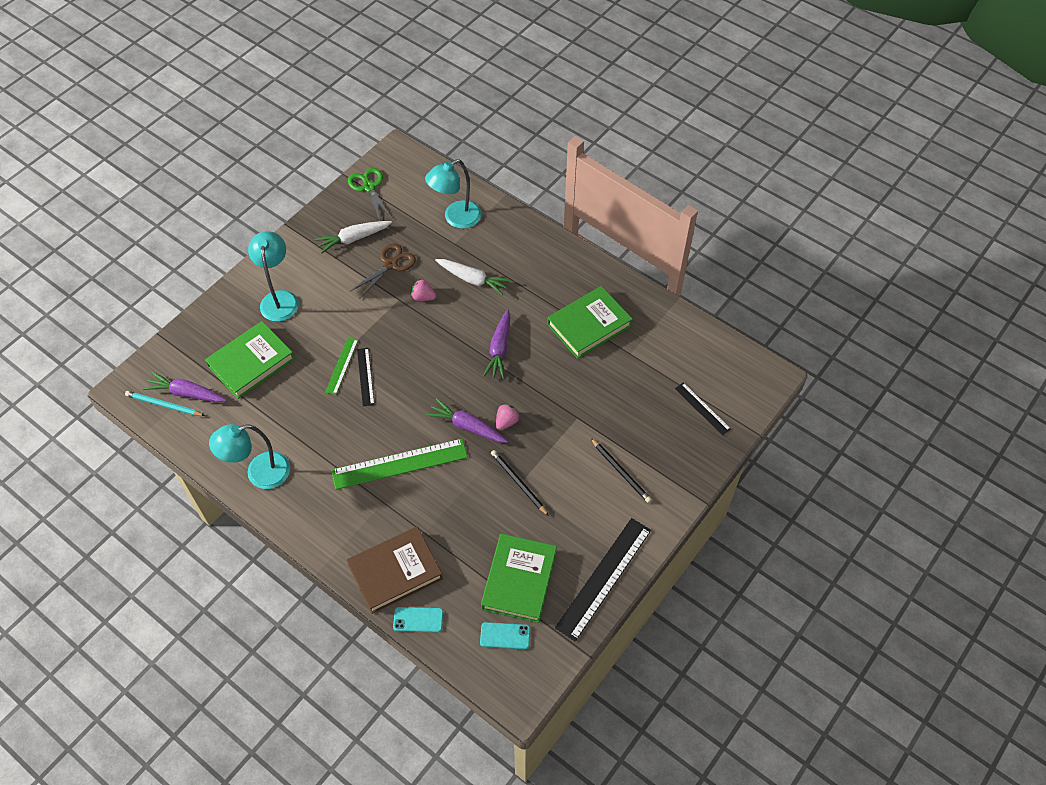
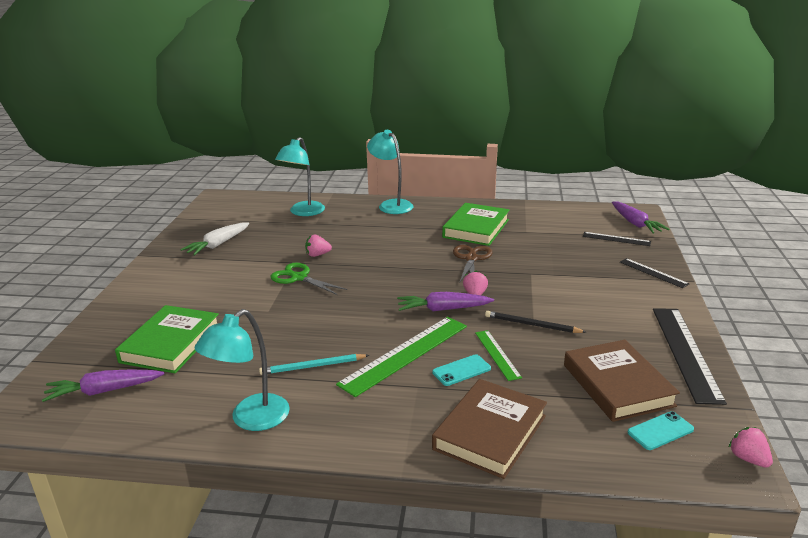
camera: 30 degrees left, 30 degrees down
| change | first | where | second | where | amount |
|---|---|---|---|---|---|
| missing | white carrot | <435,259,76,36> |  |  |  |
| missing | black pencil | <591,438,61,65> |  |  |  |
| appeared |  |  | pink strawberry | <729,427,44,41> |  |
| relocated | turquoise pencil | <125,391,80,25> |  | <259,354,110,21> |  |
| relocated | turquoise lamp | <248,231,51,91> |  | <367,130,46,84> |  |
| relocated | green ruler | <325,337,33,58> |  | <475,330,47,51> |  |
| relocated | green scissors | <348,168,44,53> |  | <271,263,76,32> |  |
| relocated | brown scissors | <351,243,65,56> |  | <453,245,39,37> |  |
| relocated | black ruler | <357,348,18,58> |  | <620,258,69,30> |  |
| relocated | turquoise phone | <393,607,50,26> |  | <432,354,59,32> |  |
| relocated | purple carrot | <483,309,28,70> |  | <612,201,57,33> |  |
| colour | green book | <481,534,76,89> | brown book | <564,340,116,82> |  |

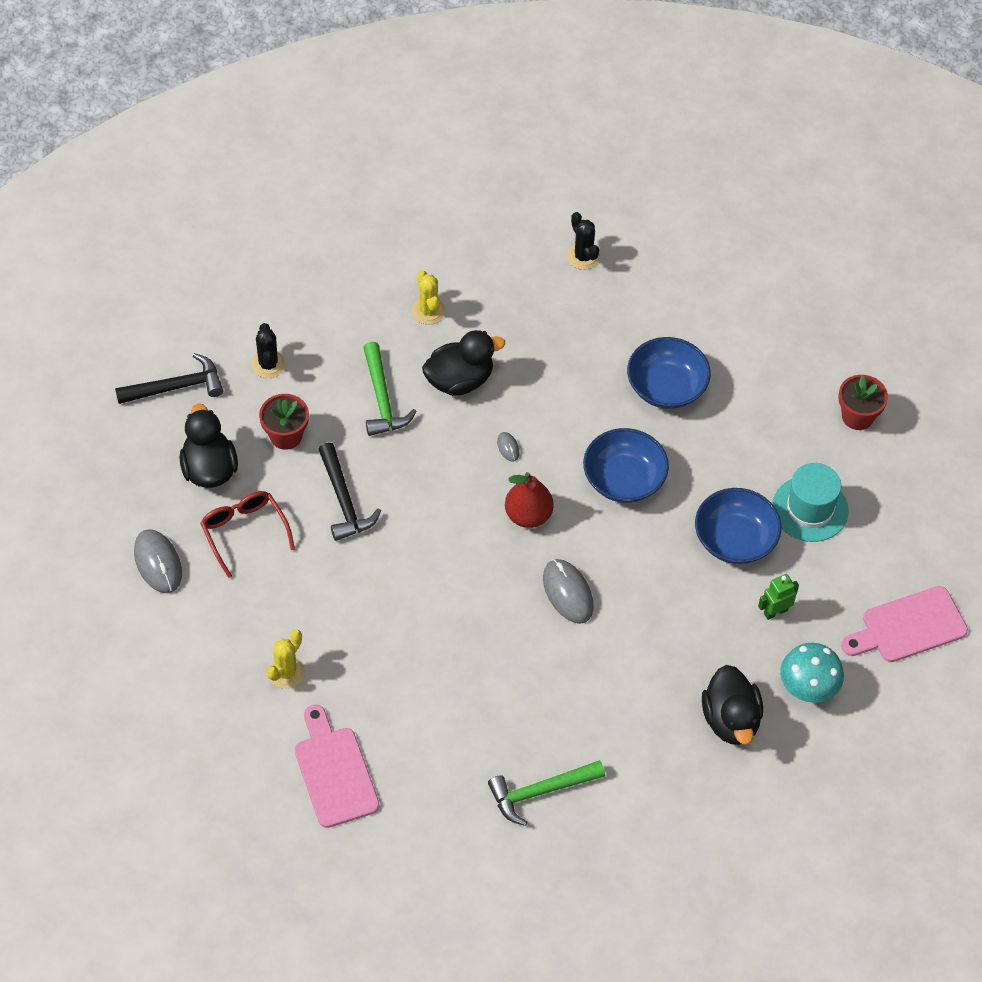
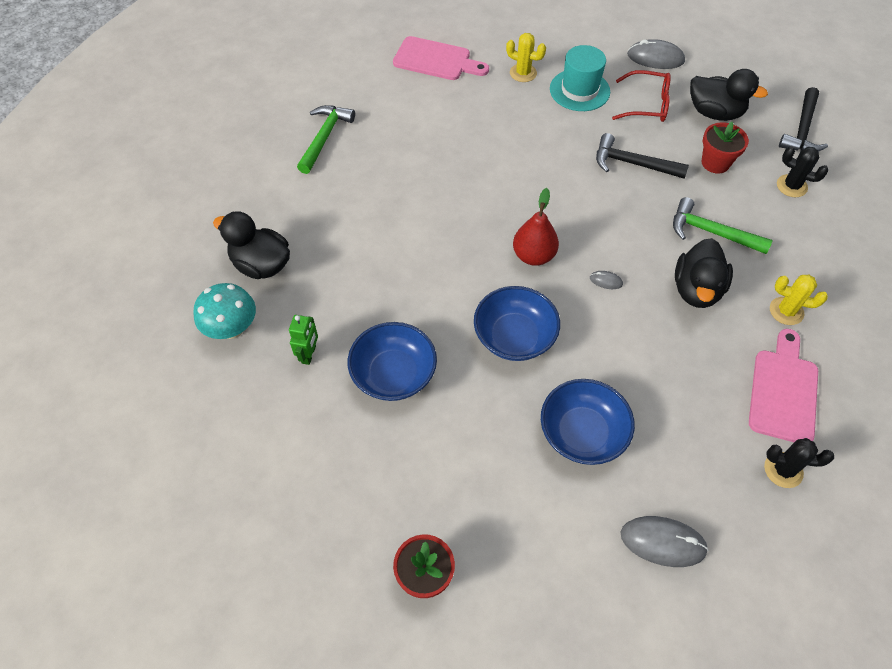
camera: 130 degrees right, 0 degrees up
| change | first | where | second | where | amount |
|---|---|---|---|---|---|
| relocated | grey mouse | <543,559,51,65> |  | <621,516,88,51> |  |
| relocated | turquoise hat | <772,463,77,79> |  | <550,45,60,66> |  |
| relocated | pink cutting board | <841,586,127,76> |  | <749,329,69,113> |  |
| spun | yellow cactus | <267,630,38,59> |  | <506,33,40,49> | 45 degrees counterclockwise |

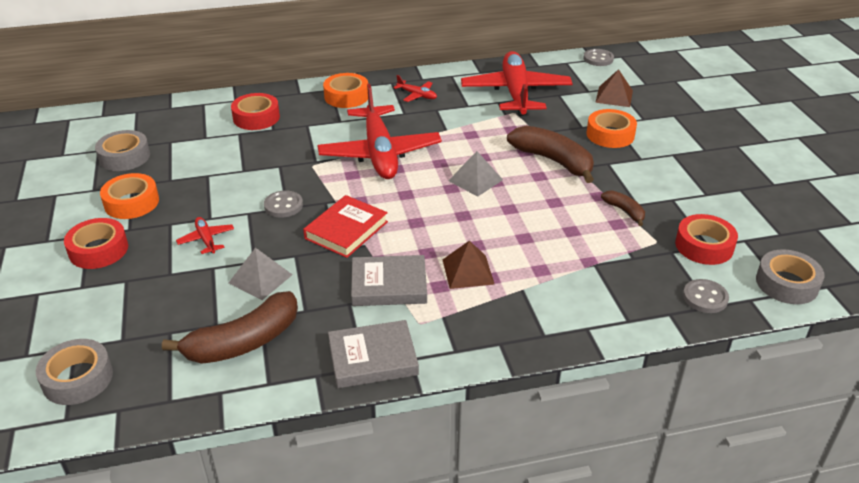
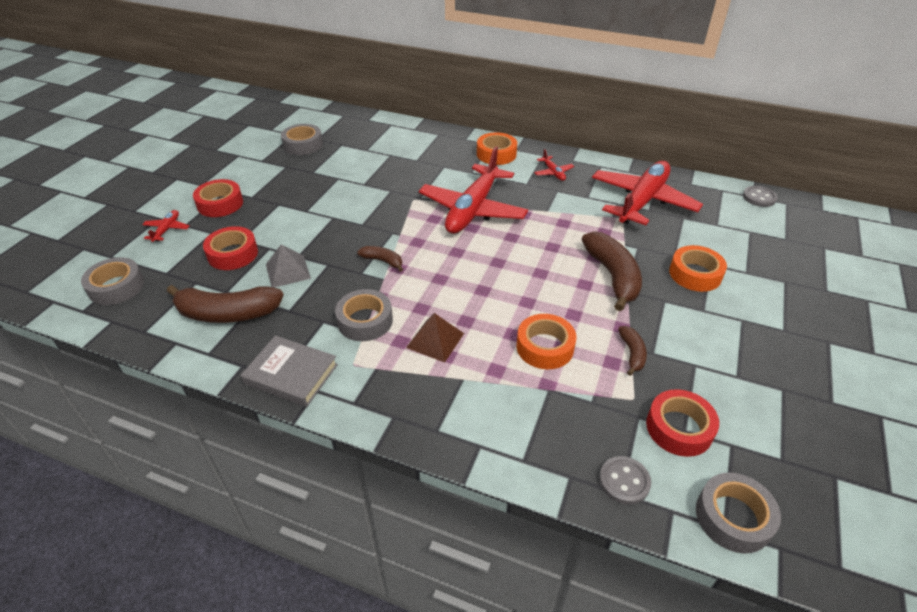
camera: 35 degrees right, 5 degrees up
| change | first | where | second | where | amount |
|---|---|---|---|---|---|
| missing | grey button | <264,190,39,28> |  |  |  |
| missing | grey pyramid | <448,151,55,46> |  |  |  |
| missing | brown pyramid | <595,69,38,38> |  |  |  |
| relocated | orange tape | <100,173,59,46> |  | <516,314,60,55> |  |
| relocated | red plane | <176,217,58,37> |  | <142,210,48,32> |  |
| relocated | red tape | <231,93,49,37> |  | <203,226,55,44> |  |
| exchanged | red book | <303,195,85,63> | brown banana | <357,246,46,26> |  |
| exchanged | grey book | <351,255,76,51> | grey tape | <335,289,58,52> |  |

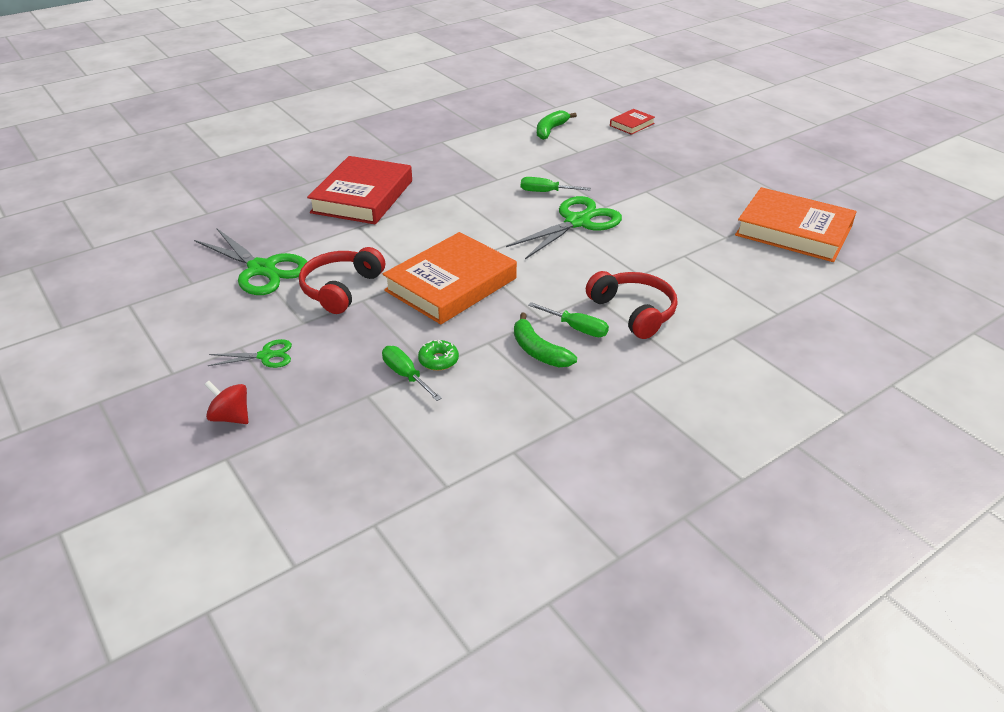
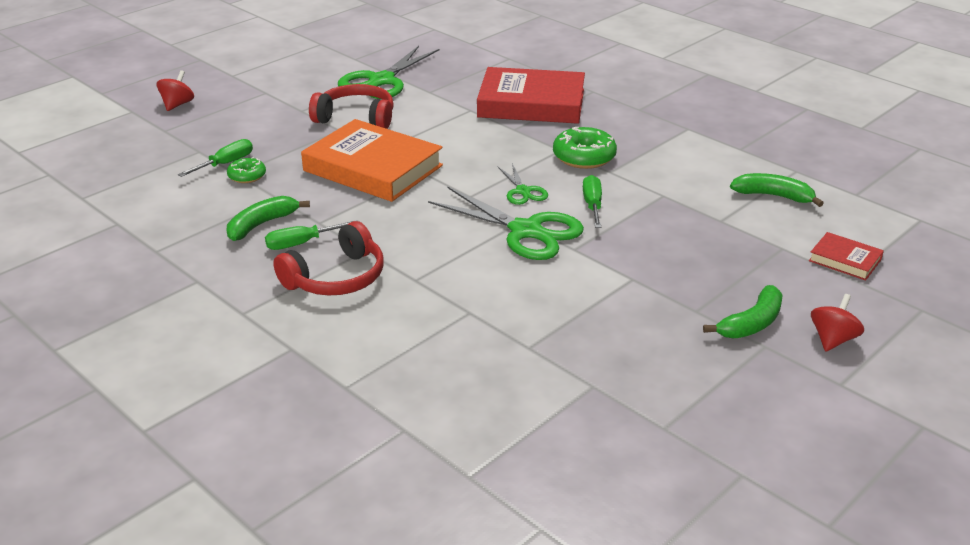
camera: 80 degrees right, 5 degrees down
| change | first | where | second | where | amount |
|---|---|---|---|---|---|
| missing | orange book | <735,187,121,75> |  |  |  |
| appeared |  |  | green donut | <553,127,64,42> |  |
| appeared |  |  | green banana | <703,285,80,53> |  |
| appeared |  |  | red spinning top | <811,294,53,57> |  |
| relocated | green scissors | <207,339,85,29> |  | <498,164,50,41> |  |
| spun | green screwdriver | <528,302,81,35> |  | <265,220,93,30> | 45 degrees clockwise |

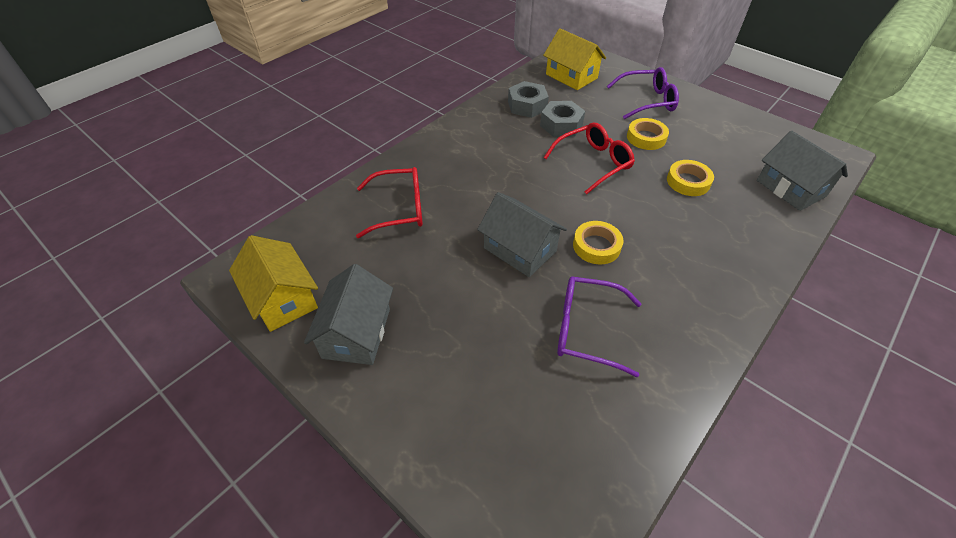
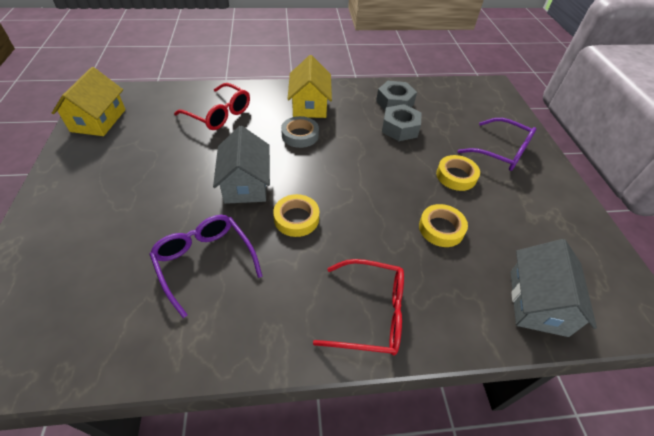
camera: 40 degrees right, 0 degrees up
| change | first | where | second | where | amount |
|---|---|---|---|---|---|
| missing | grey house | <304,264,89,101> |  |  |  |
| appeared |  |  | grey tape | <281,116,38,32> |  |
| relocated | yellow house | <543,28,63,62> |  | <288,55,44,63> |  |
| relocated | red glasses | <544,122,91,72> |  | <313,259,91,97> |  |

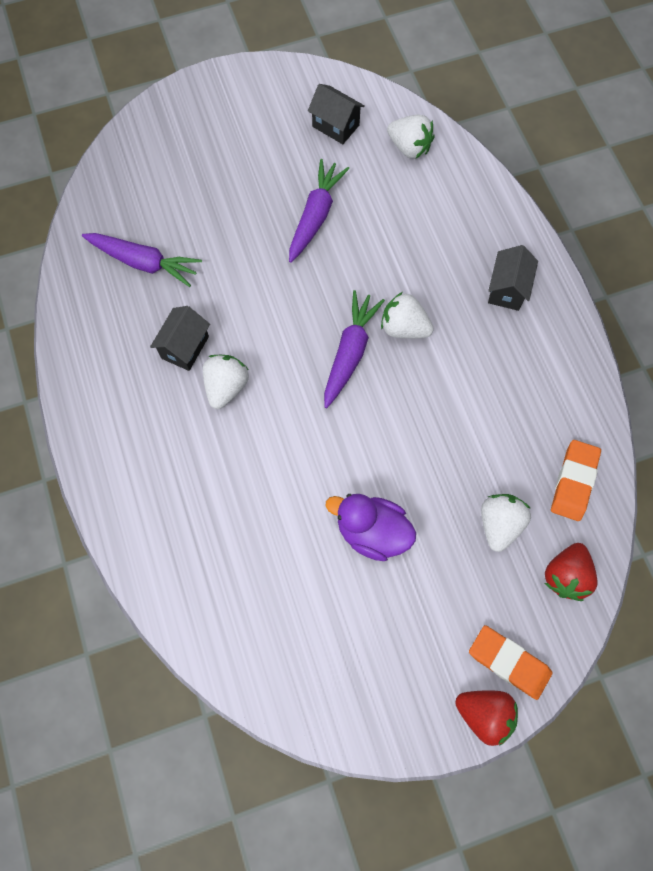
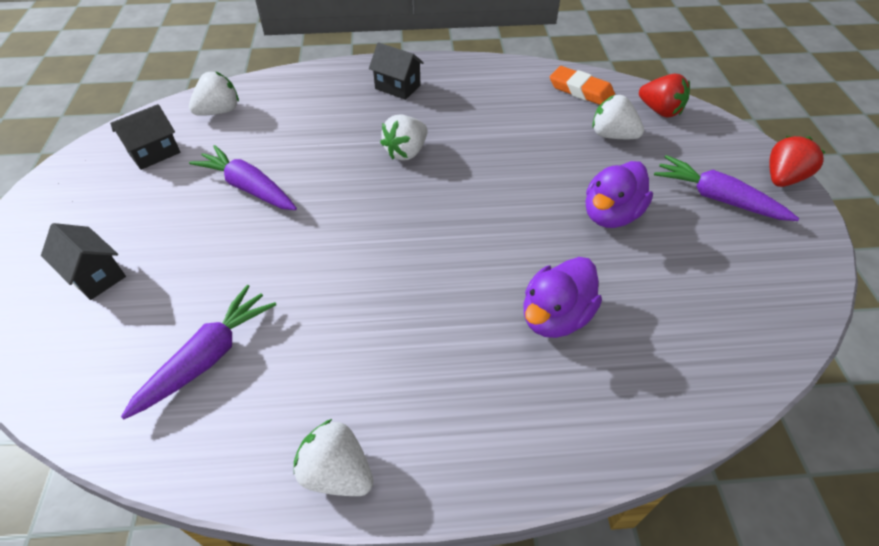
camera: 75 degrees left, 20 degrees down
| change | first | where | second | where | amount |
|---|---|---|---|---|---|
| missing | orange eraser | <469,625,84,75> |  |  |  |
| appeared |  |  | purple duck | <524,257,78,81> |  |
| relocated | black house | <150,306,60,65> |  | <41,223,85,77> |  |
| relocated | white strawberry | <203,355,46,54> |  | <294,419,79,77> |  |
| relocated | purple carrot | <324,290,61,118> |  | <654,155,145,66> |  |

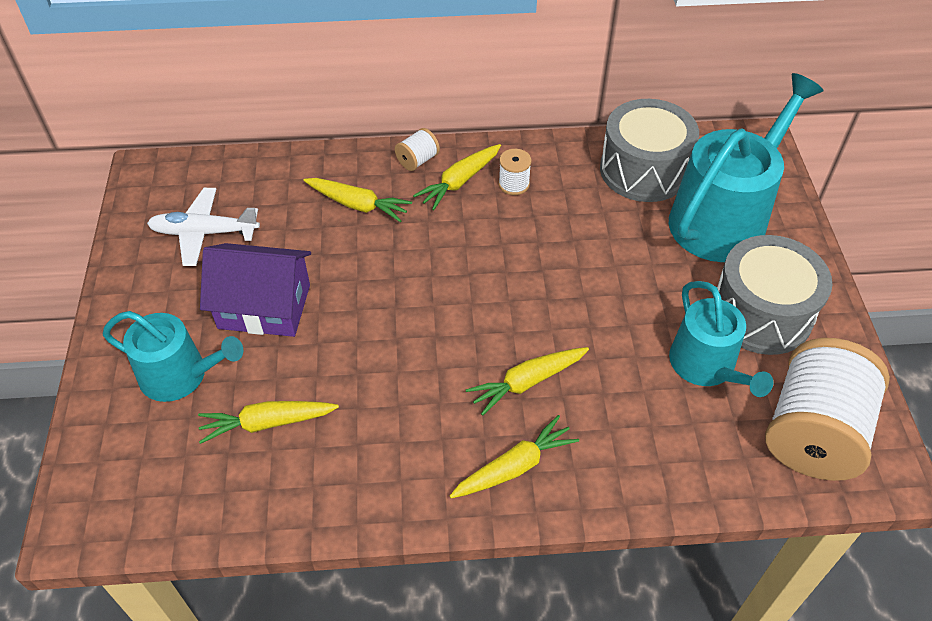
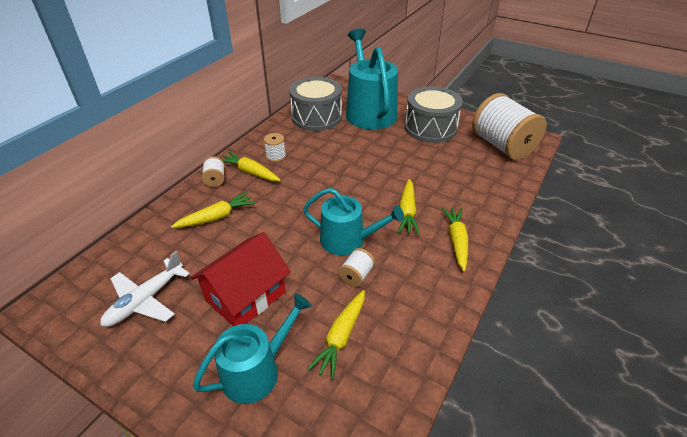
camera: 55 degrees left, 10 degrees down
| change | first | where | second | where | amount |
|---|---|---|---|---|---|
| appeared |  |  | white spool | <338,248,37,39> |  |
| relocated | turquoise watering can | <669,281,104,116> |  | <303,188,101,67> |  |
| colour | purple house | <200,243,111,94> | red house | <190,232,101,94> |  |
| spun | yellow carrot | <413,144,88,66> |  | <222,152,59,29> | 135 degrees clockwise |

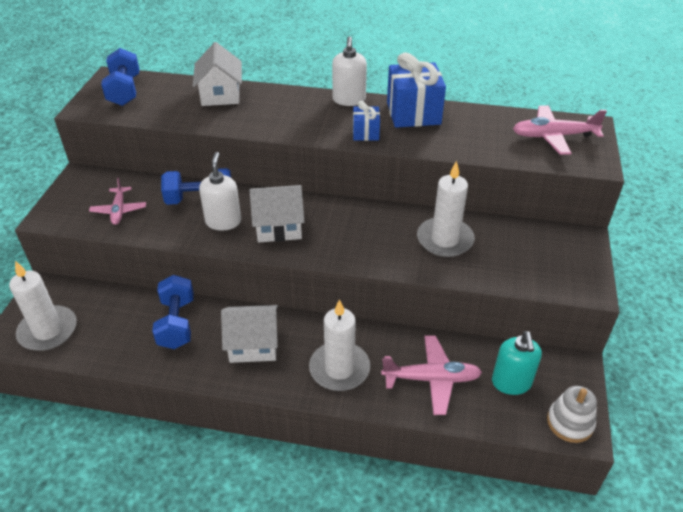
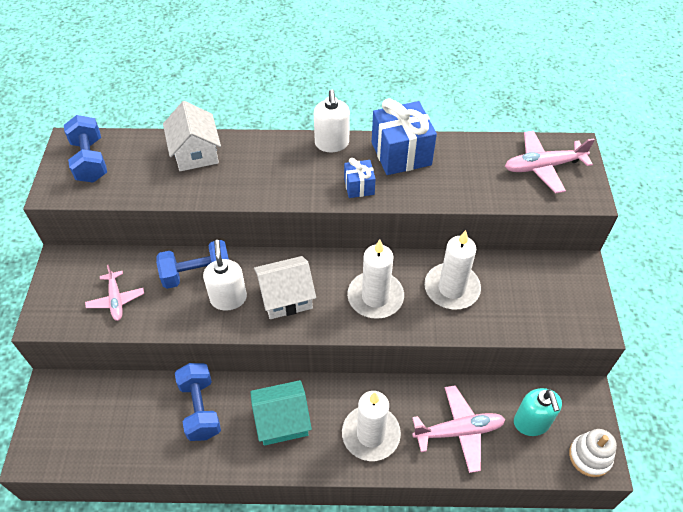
camera: 10 degrees left, 10 degrees up
| change | first | where | second | where | amount |
|---|---|---|---|---|---|
| relocated | white candle | <9,261,68,90> |  | <347,239,57,80> |  |
| colour | white house | <221,305,57,58> | turquoise house | <250,380,62,66> |  |

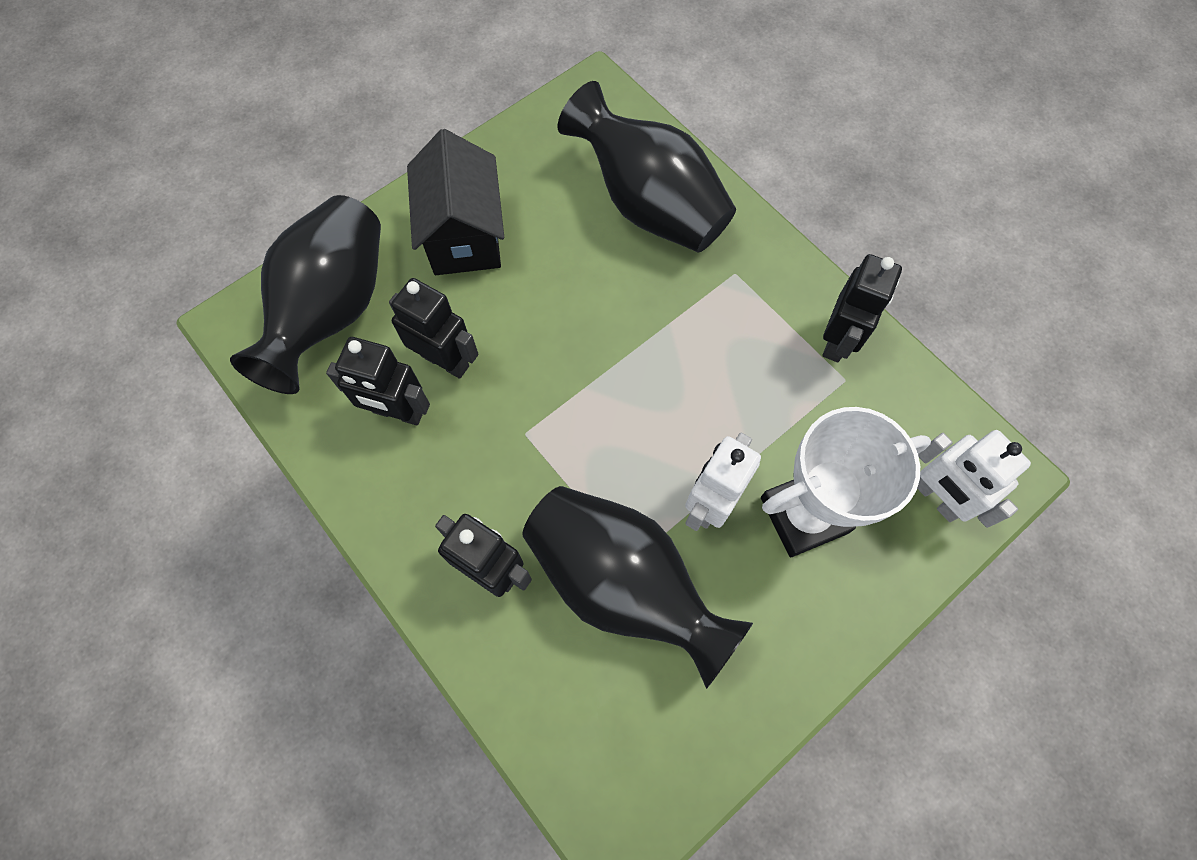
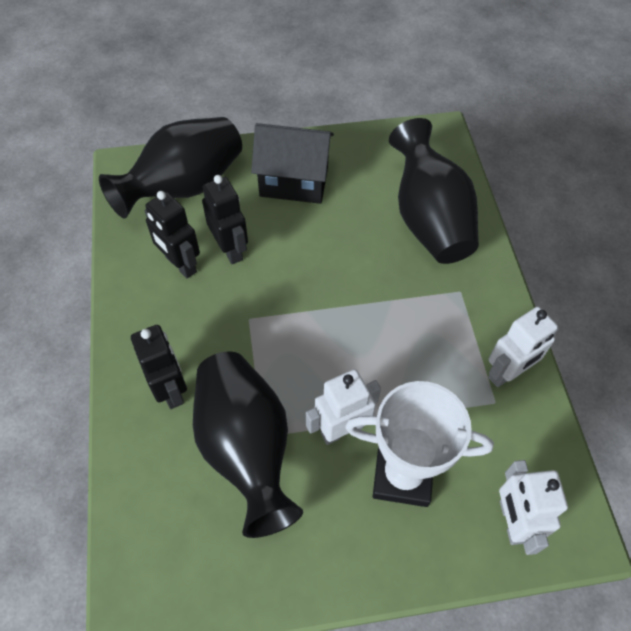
camera: 30 degrees right, 10 degrees down
| change | first | where | second | where | amount |
|---|---|---|---|---|---|
| colour | black robot | <823,254,79,108> | white robot | <488,307,71,80> |  |
| spun | black house | <407,129,97,146> |  | <251,123,83,81> | 75 degrees clockwise |

